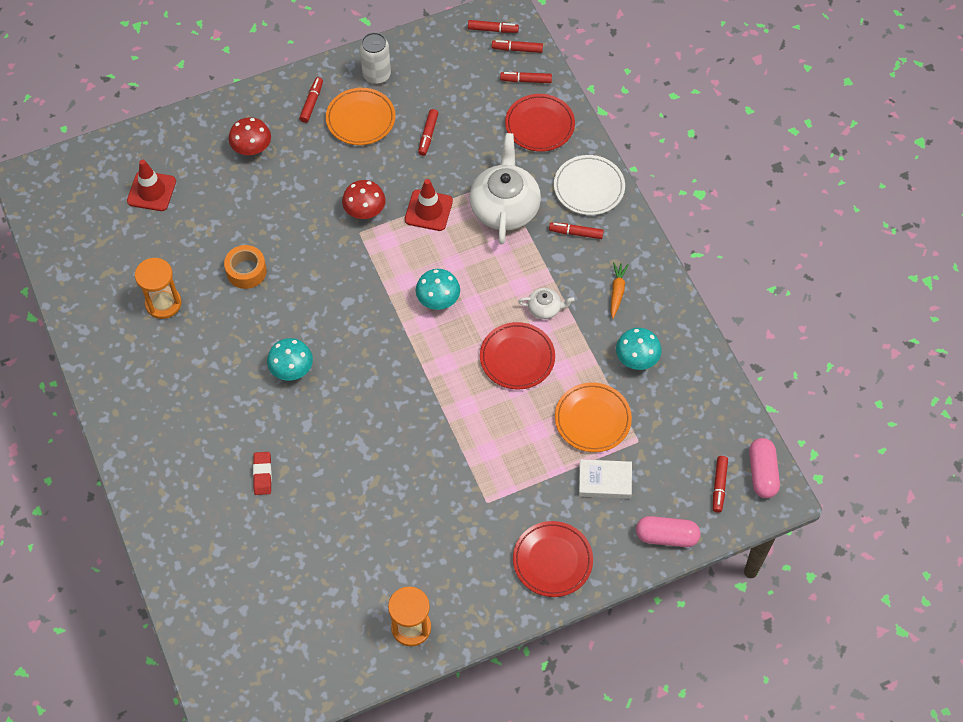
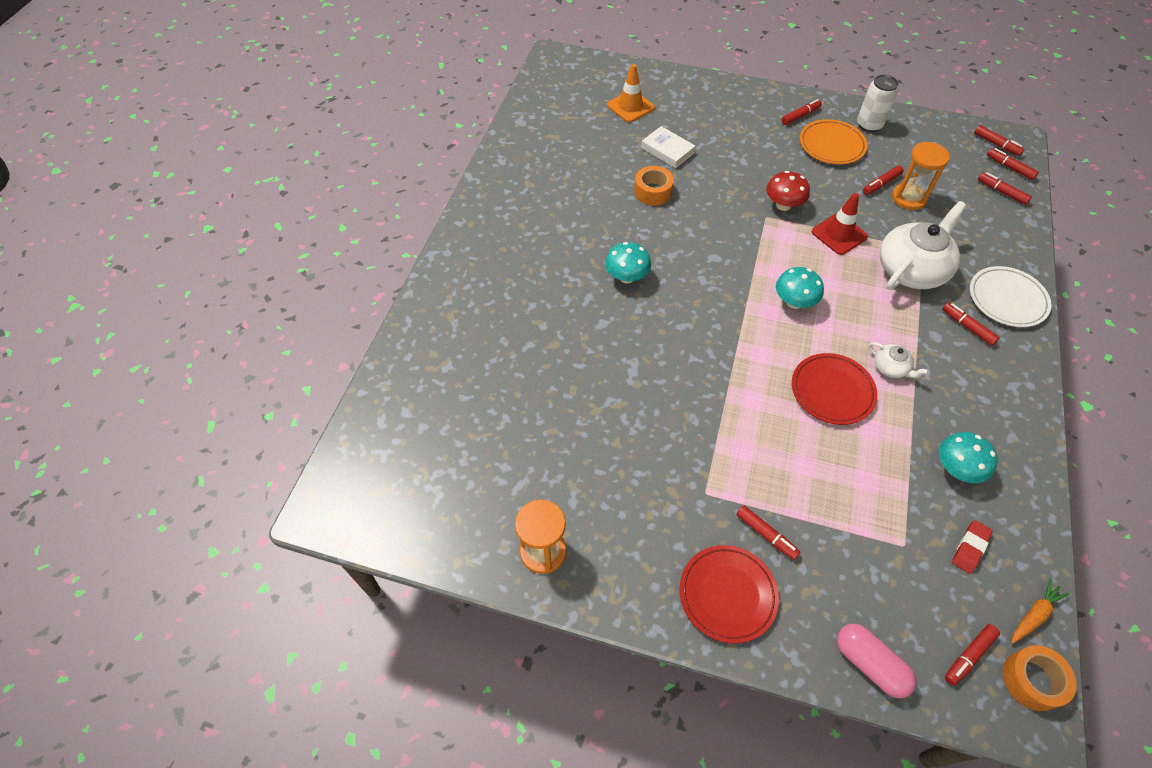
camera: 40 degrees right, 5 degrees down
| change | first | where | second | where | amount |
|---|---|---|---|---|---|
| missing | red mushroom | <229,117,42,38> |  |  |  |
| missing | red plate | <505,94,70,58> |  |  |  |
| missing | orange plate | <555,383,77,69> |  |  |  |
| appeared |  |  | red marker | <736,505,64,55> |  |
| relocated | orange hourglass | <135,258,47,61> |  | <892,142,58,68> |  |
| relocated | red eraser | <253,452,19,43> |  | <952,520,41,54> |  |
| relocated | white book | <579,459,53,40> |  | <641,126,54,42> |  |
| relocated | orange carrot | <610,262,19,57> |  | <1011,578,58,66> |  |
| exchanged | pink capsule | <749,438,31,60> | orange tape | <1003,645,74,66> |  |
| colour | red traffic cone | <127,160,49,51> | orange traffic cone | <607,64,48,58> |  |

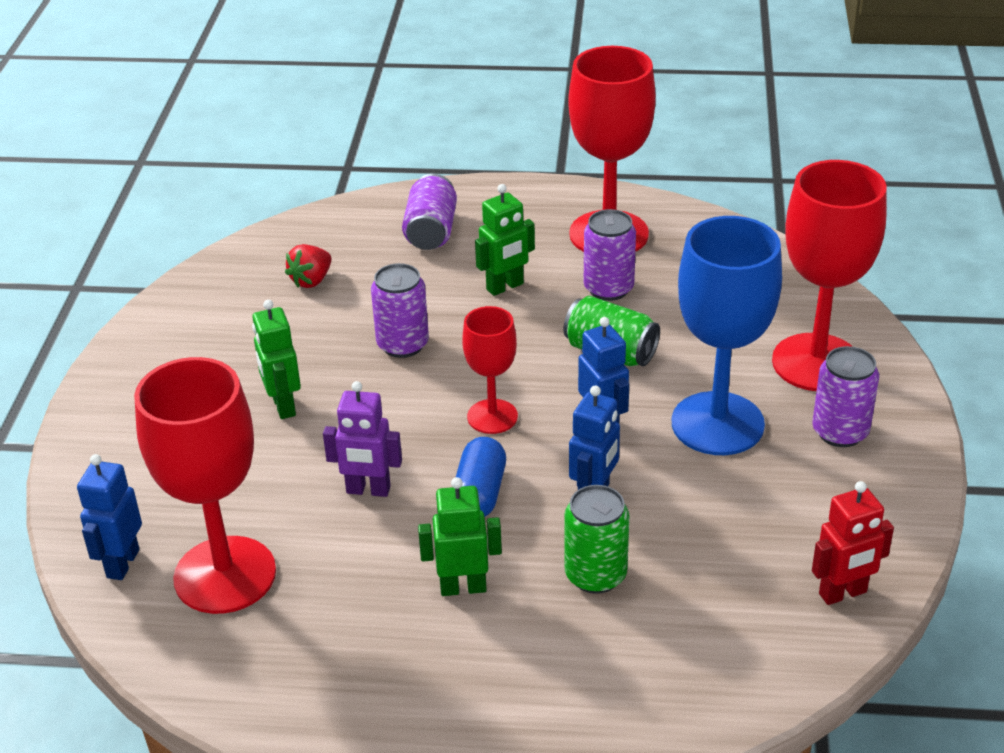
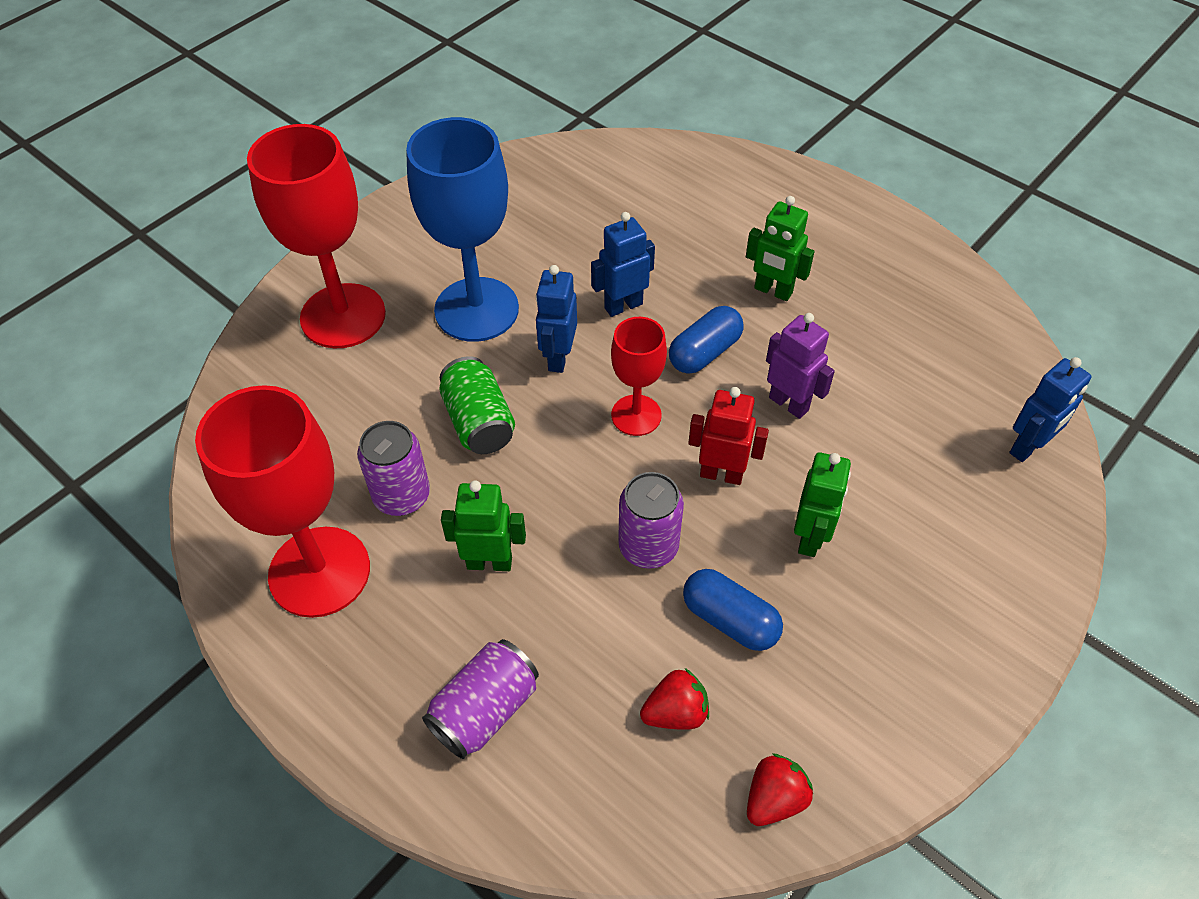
camera: 145 degrees left, 15 degrees up
| change | first | where | second | where | amount |
|---|---|---|---|---|---|
| missing | red goblet | <134,357,142,257> |  |  |  |
| missing | green can | <564,485,65,109> |  |  |  |
| missing | purple can | <813,346,66,101> |  |  |  |
| appeared |  |  | blue capsule | <683,569,100,82> |  |
| appeared |  |  | red strawberry | <747,753,66,73> |  |
| relocated | red robot | <812,481,82,124> |  | <688,387,81,98> |  |

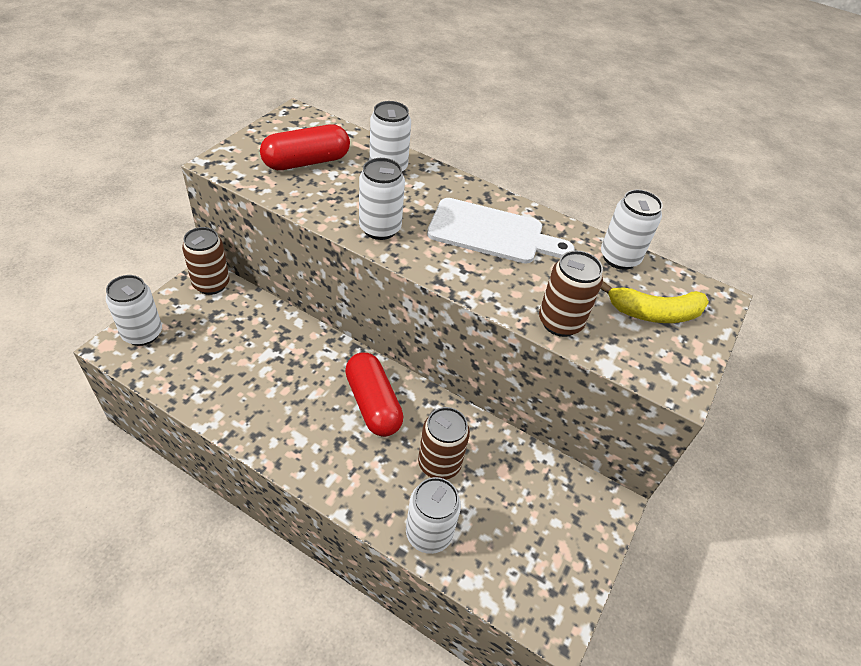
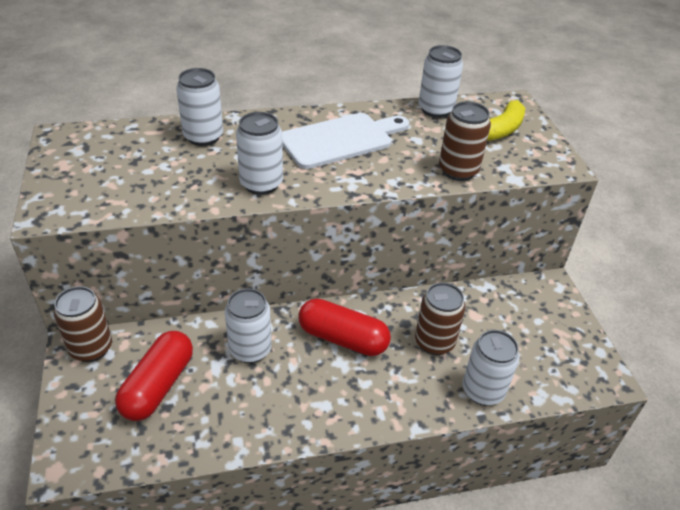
camera: 40 degrees left, 5 degrees down
| change | first | where | second | where | amount |
|---|---|---|---|---|---|
| relocated | white can | <106,275,56,71> |  | <225,288,47,75> |  |
| relocated | red capsule | <260,124,90,46> |  | <115,331,78,90> |  |

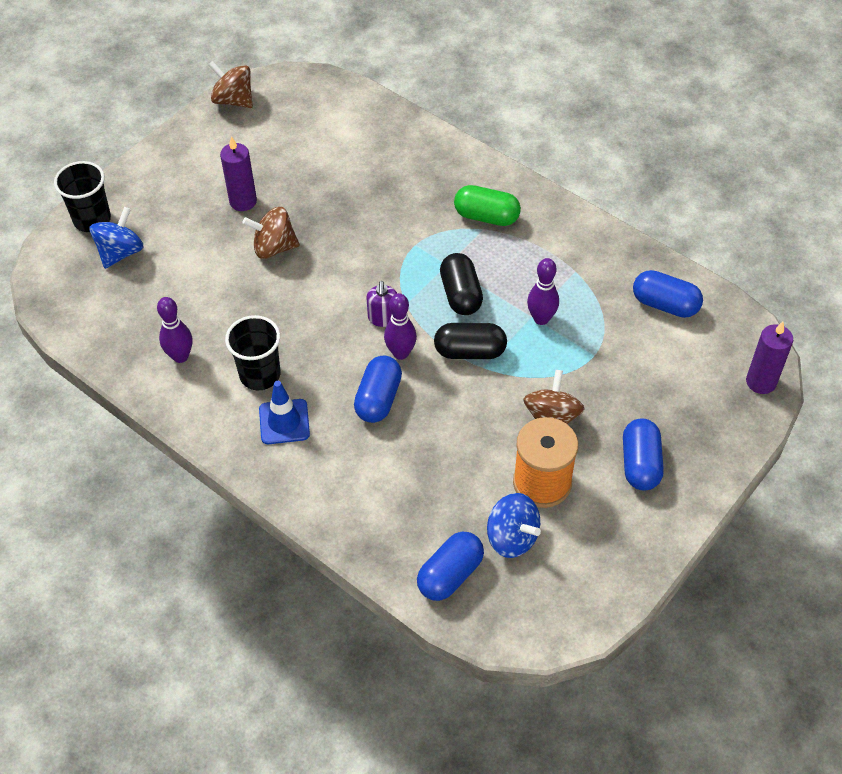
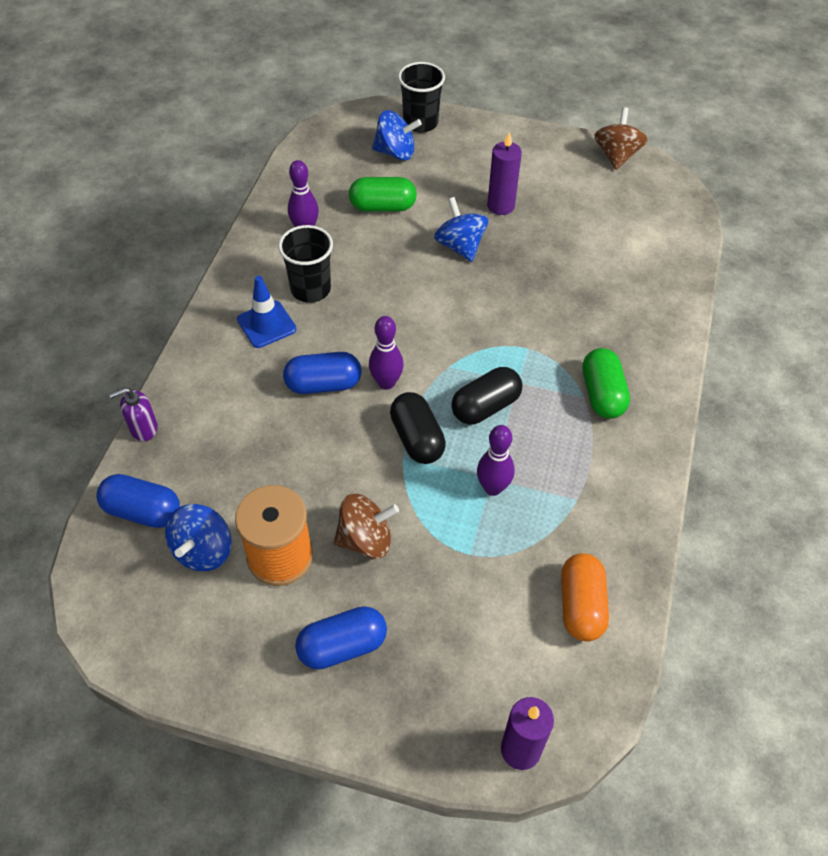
camera: 65 degrees right, 0 degrees up
| change | first | where | second | where | amount |
|---|---|---|---|---|---|
| appeared |  |  | green capsule | <349,177,68,35> |  |
| relocated | purple soap dispenser | <366,281,31,46> |  | <109,387,49,54> |  |
| colour | brown spinning top | <242,207,58,52> | blue spinning top | <434,197,54,65> |  |
| colour | blue capsule | <633,270,70,48> | orange capsule | <561,553,48,88> |  |

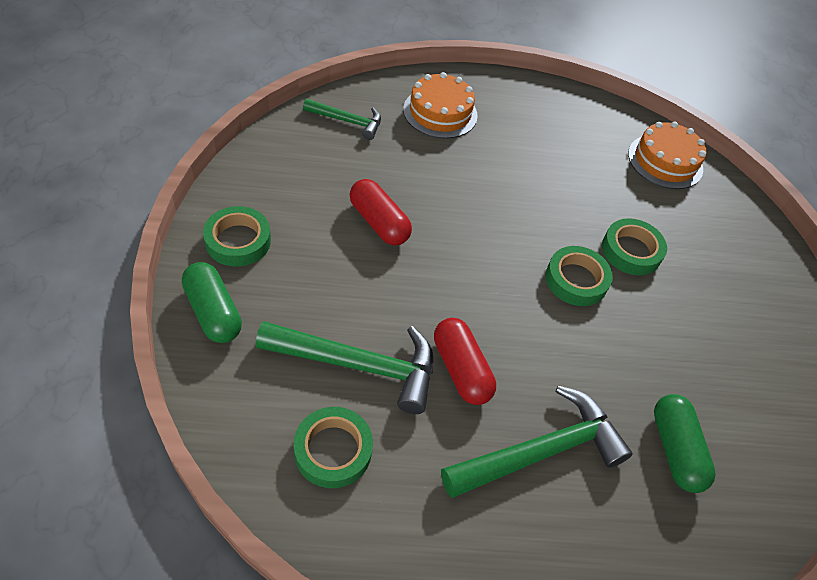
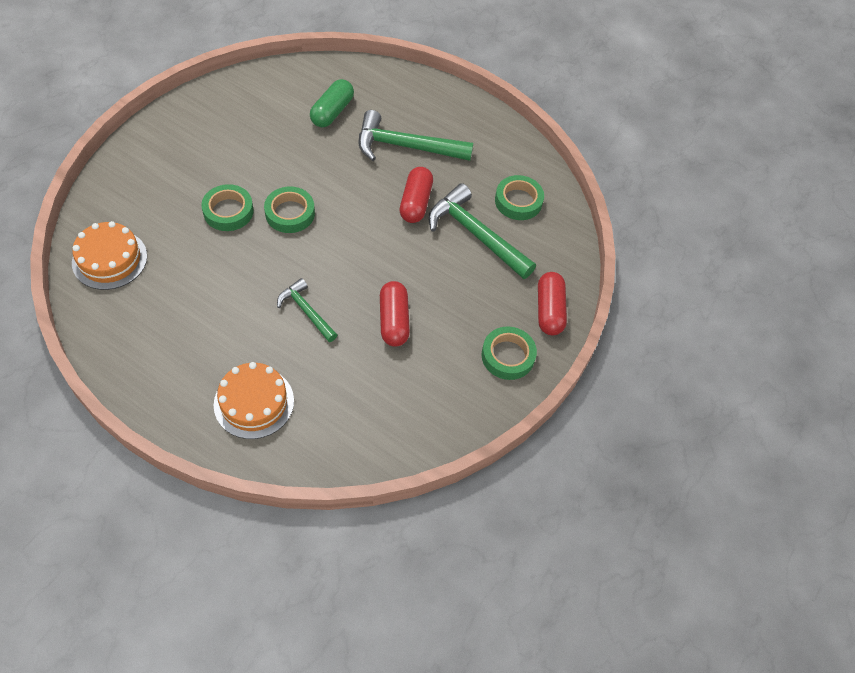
camera: 145 degrees left, 5 degrees up
| change | first | where | second | where | amount |
|---|---|---|---|---|---|
| relocated | green hammer | <303,99,78,41> |  | <277,278,60,64> |  |
| colour | green capsule | <182,262,60,81> | red capsule | <538,272,29,63> |  |

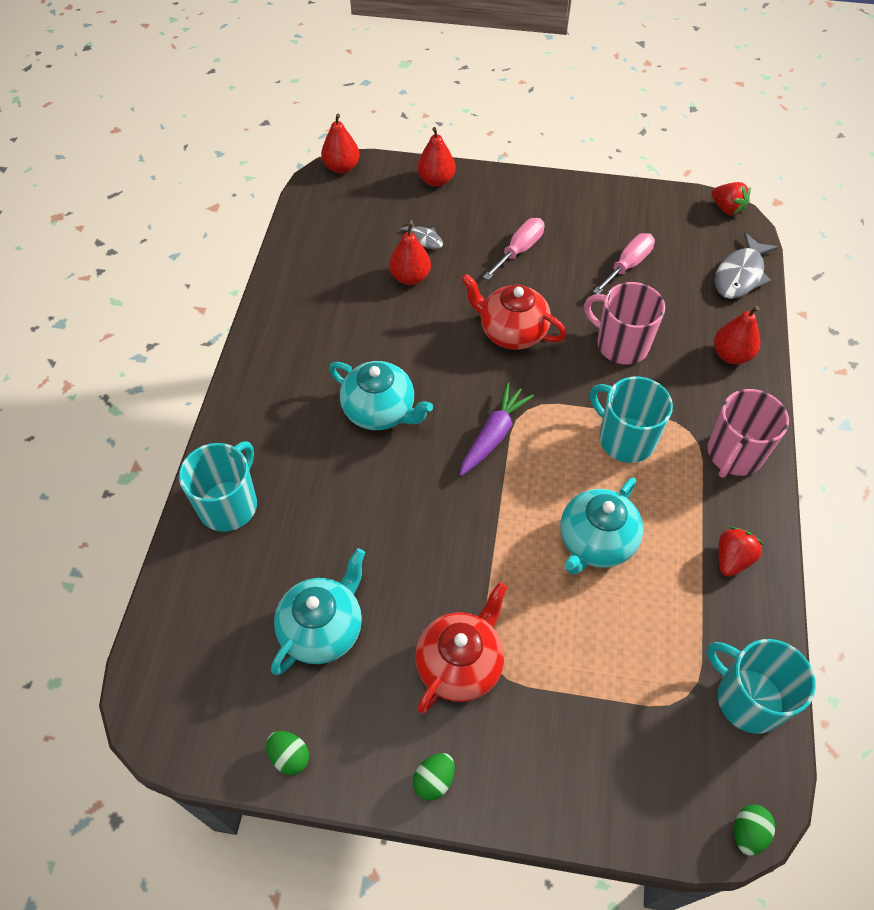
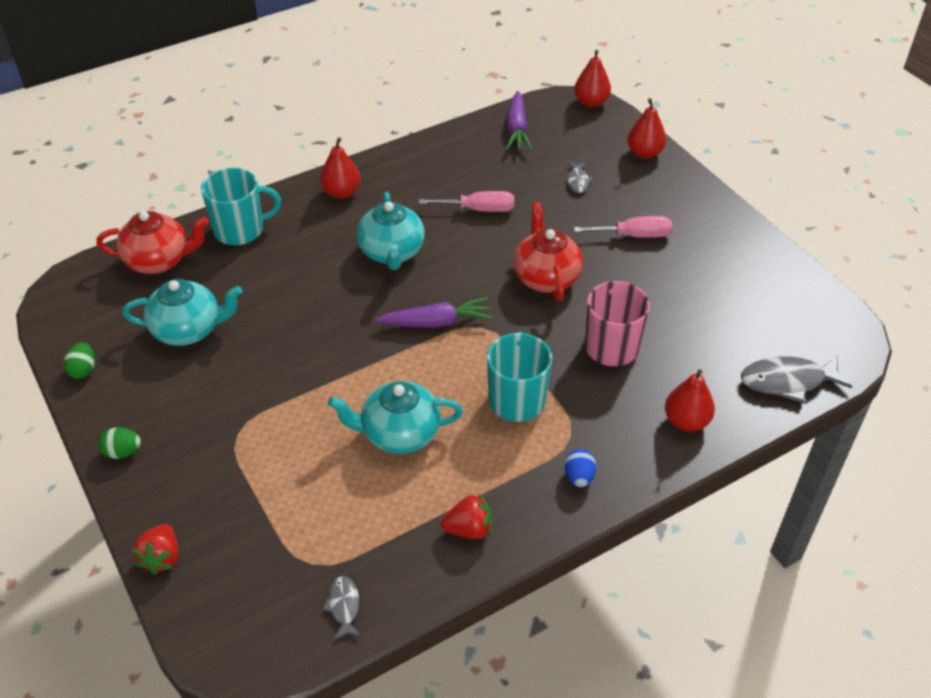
camera: 50 degrees right, 10 degrees down
| change | first | where | second | where | amount |
|---|---|---|---|---|---|
| missing | green egg | <734,804,41,52> |  |  |  |
| appeared |  |  | purple carrot | <506,91,26,59> |  |
| relocated | red pear | <389,223,42,62> |  | <320,137,41,62> |  |
| relocated | red teapot | <415,582,92,131> |  | <96,211,113,63> |  |
| relocated | pink screwdriver | <593,233,62,61> |  | <419,191,95,21> |  |
| relocated | red strawberry | <712,182,39,33> |  | <131,524,47,51> |  |
| exchanged | pink mug | <707,389,82,89> | blue egg | <565,449,31,38> |  |
| exchanged | turquoise mug | <707,639,109,95> | grey fish | <323,576,38,64> |  |

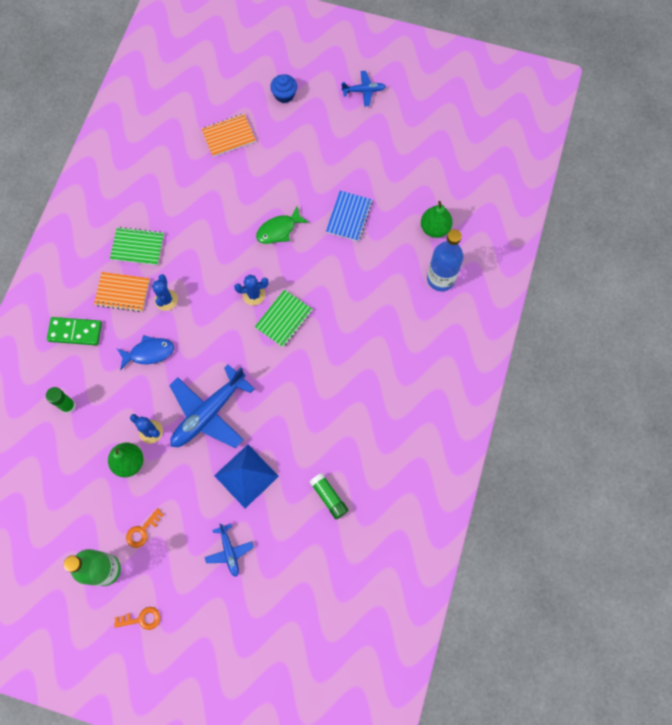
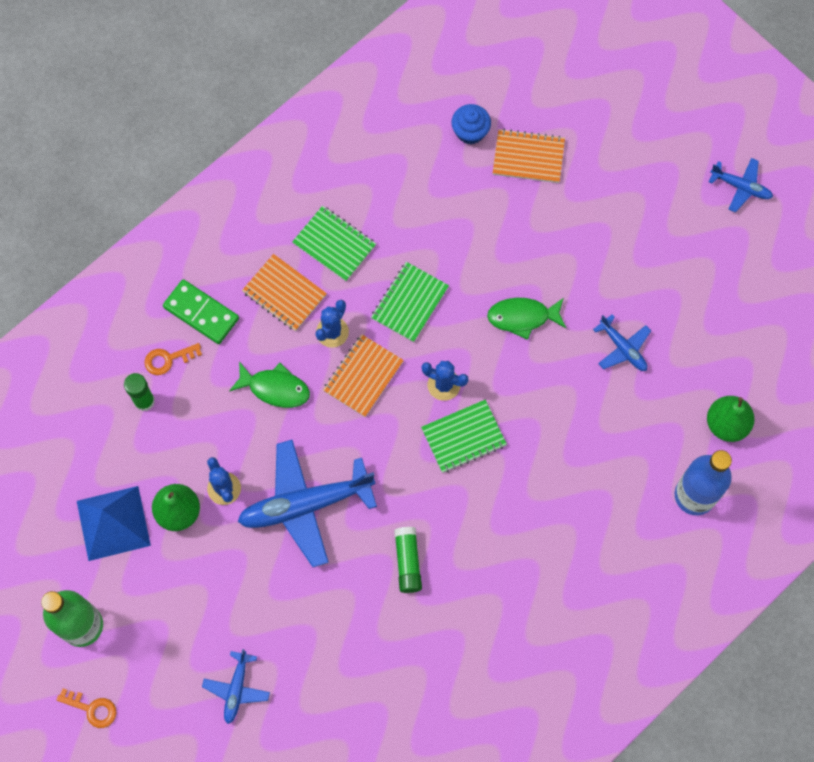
camera: 30 degrees right, 0 degrees up
| change | first | where | second | where | amount |
|---|---|---|---|---|---|
| appeared |  |  | orange notebook | <323,334,81,83> |  |
| appeared |  |  | green notebook | <371,262,78,80> |  |
| relocated | orange key | <126,508,38,40> |  | <144,343,58,32> |  |
| relocated | blue pyramid | <214,445,65,63> |  | <77,486,74,75> |  |
| relocated | blue cupcake | <270,74,27,29> |  | <451,104,40,40> |  |
| relocated | green glue stick | <309,473,39,46> |  | <394,527,28,66> |  |
| exchanged | blue notebook | <326,191,47,51> | blue plane | <593,314,58,57> |  |
| colour | blue fish | <117,335,57,35> | green fish | <229,361,81,47> |  |

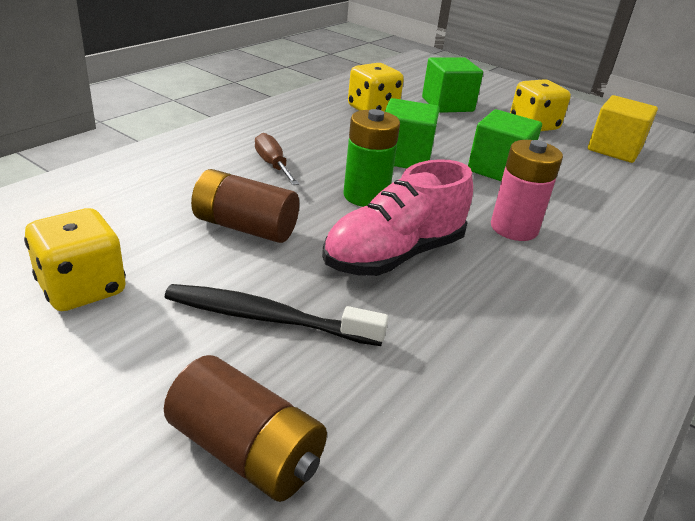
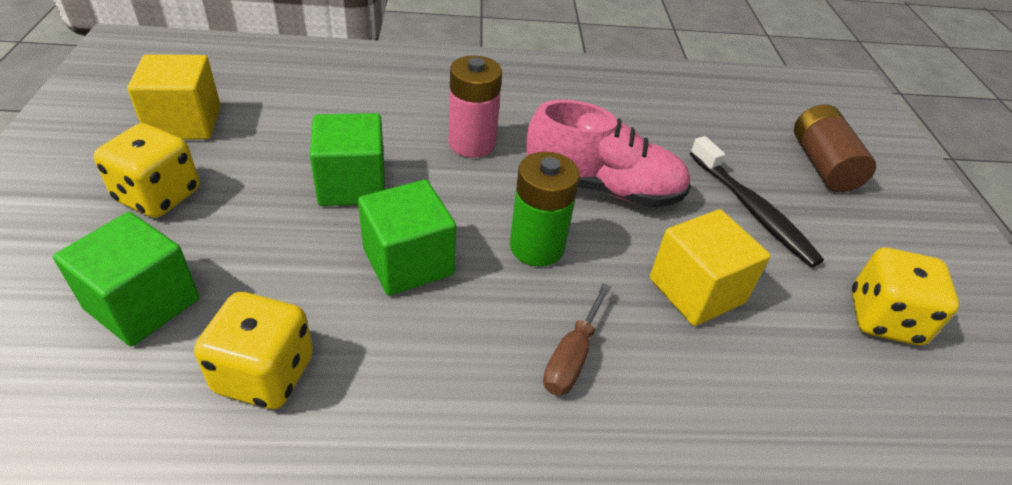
camera: 130 degrees left, 10 degrees up
| change | first | where | second | where | amount |
|---|---|---|---|---|---|
| exchanged | brown battery | <191,169,108,74> | yellow cube | <650,209,121,117> |  |

